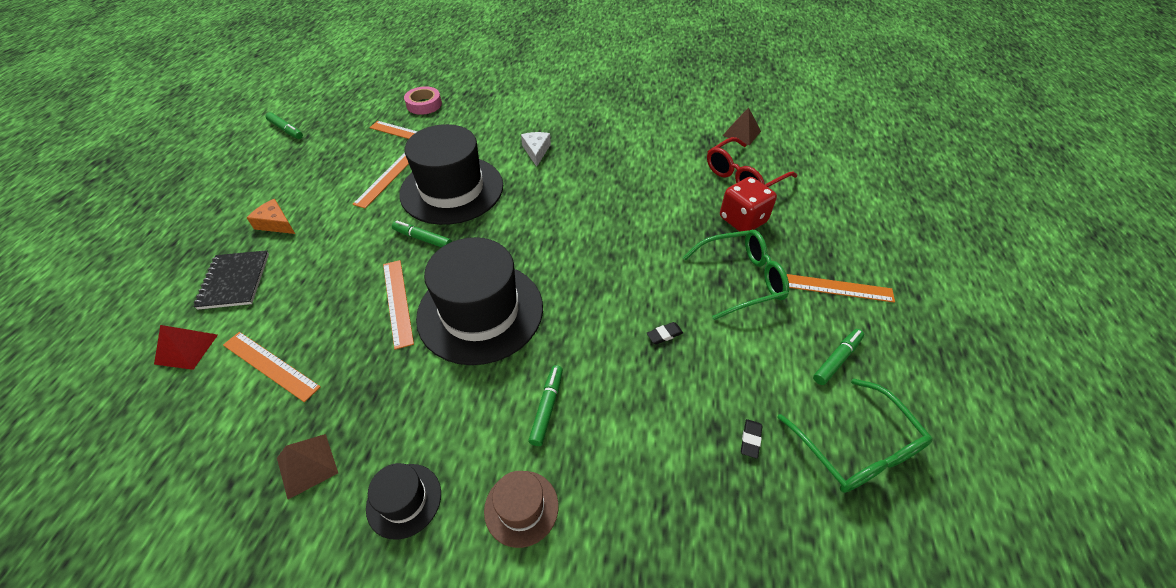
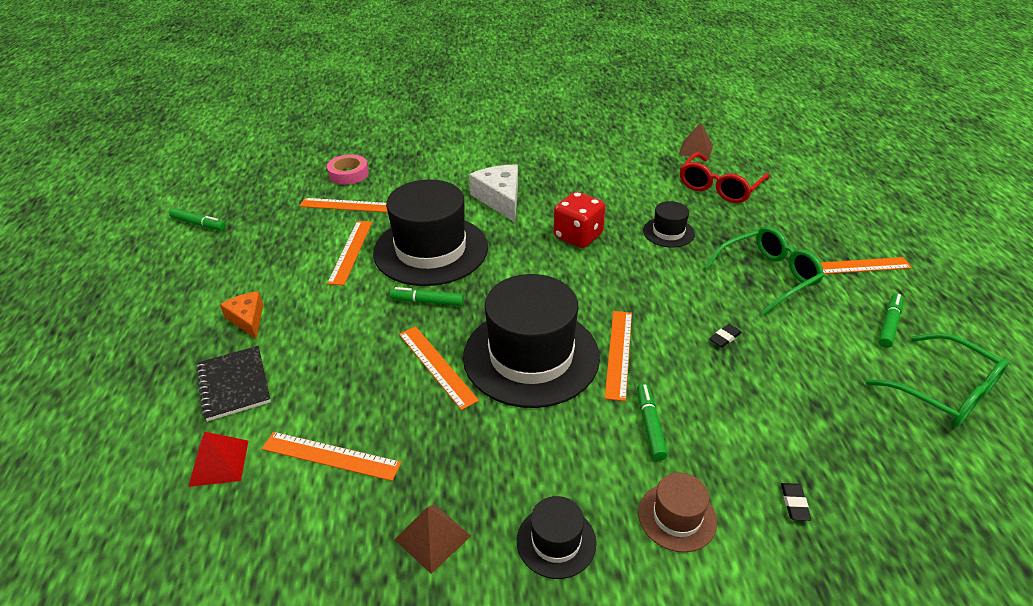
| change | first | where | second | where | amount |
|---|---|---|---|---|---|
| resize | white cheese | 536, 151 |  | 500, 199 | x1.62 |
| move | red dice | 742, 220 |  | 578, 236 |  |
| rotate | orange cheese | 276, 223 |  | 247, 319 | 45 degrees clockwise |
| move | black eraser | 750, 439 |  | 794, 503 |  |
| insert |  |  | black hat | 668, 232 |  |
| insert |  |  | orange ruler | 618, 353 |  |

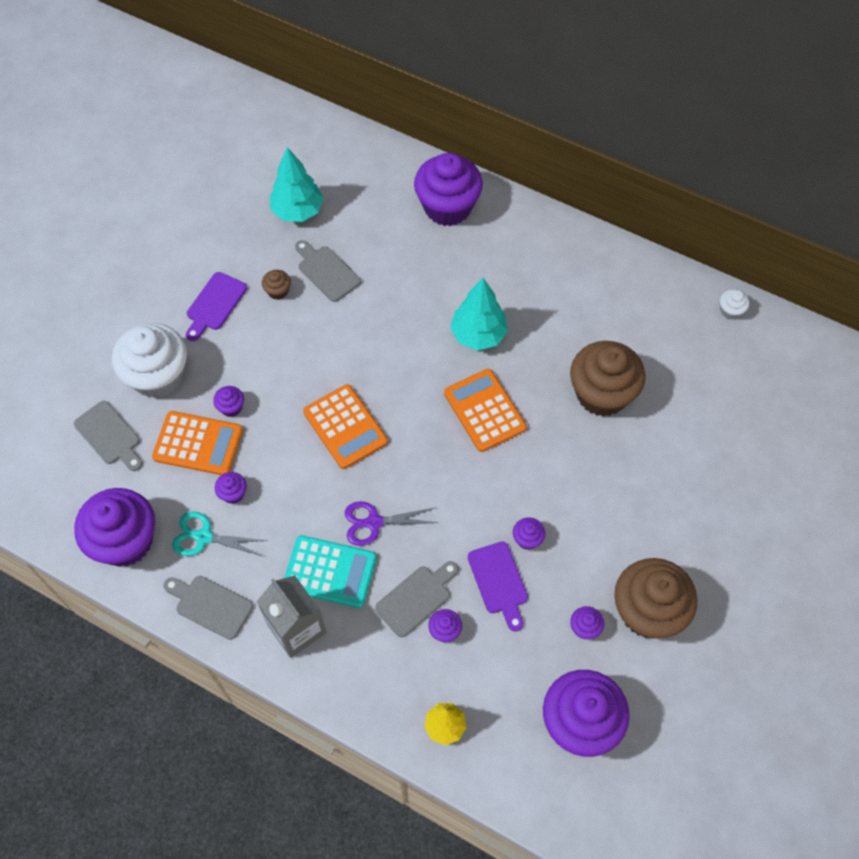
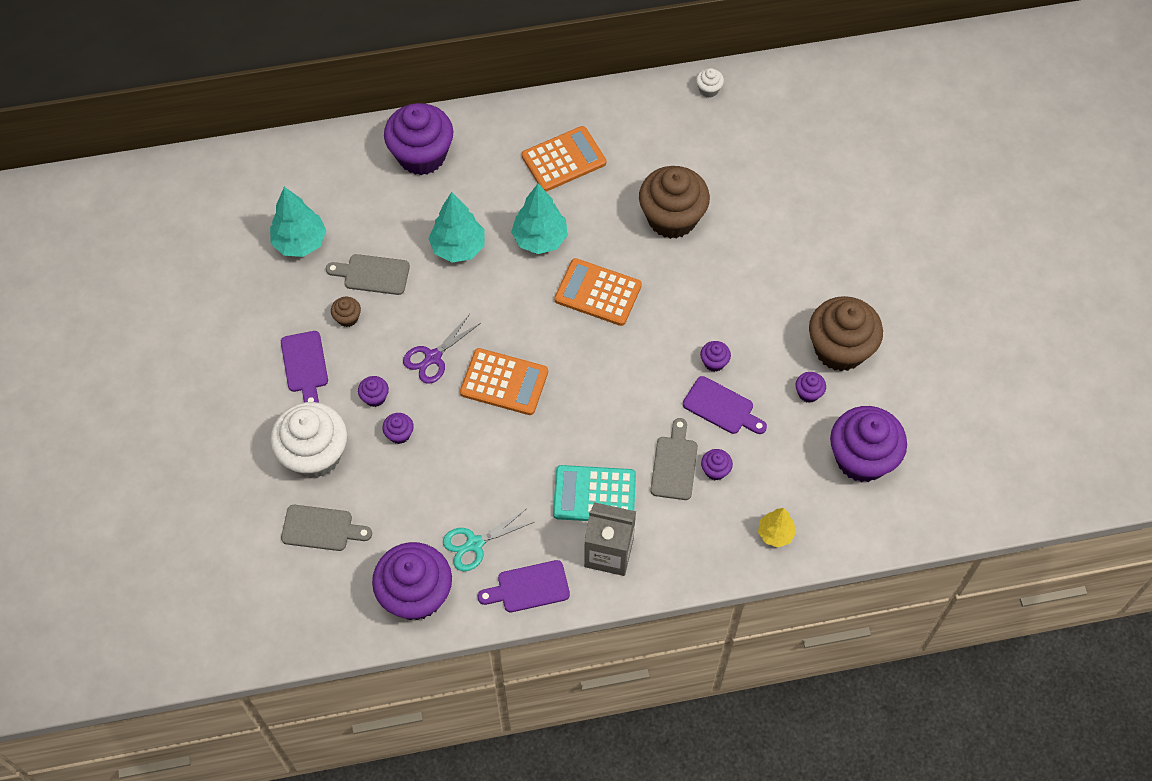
| change | first | where | second | where | amount |
|---|---|---|---|---|---|
| move | orange calculator | 198, 444 |  | 564, 159 |  |
| move | purple cupcake | 233, 493 |  | 375, 397 |  |
| move | purple scissors | 374, 522 |  | 433, 357 |  |
| rotate | turquoise calculator | 329, 572 |  | 594, 495 | 150 degrees counterclockwise |
| recolor | grey cutting board | 210, 605 | purple cutting board | 529, 587 |  |
| insert |  |  | turquoise tree | 458, 247 |  |

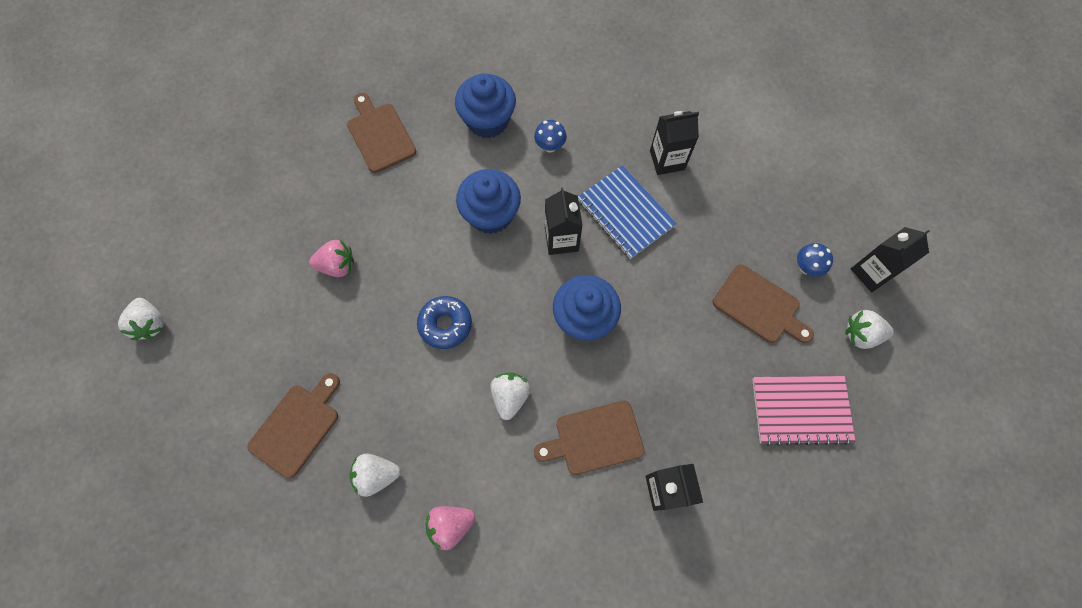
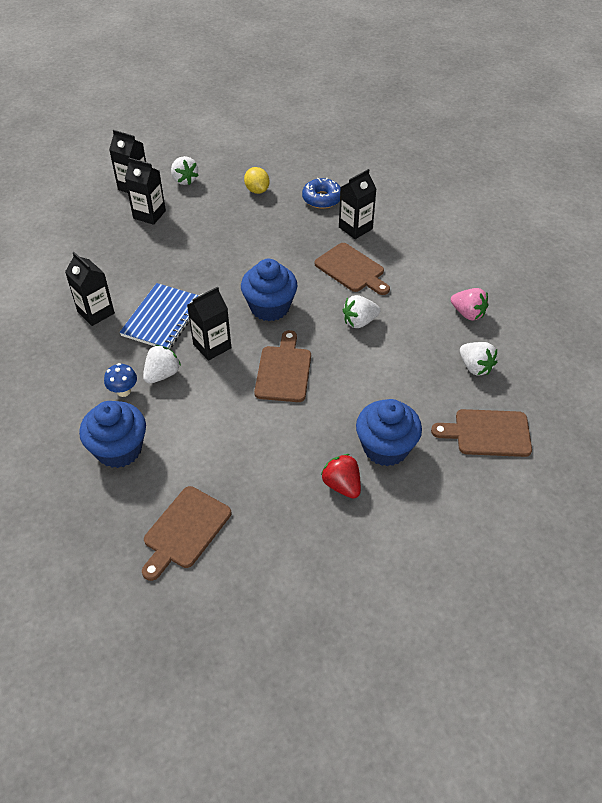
| change | first | where | second | where | amount |
|---|---|---|---|---|---|
| move | blue cupcake | 491, 214 |  | 385, 448 |  |
| recolor | pink strawberry | 337, 265 | red strawberry | 342, 485 |  |
| replace | blue mushroom | 806, 267 | black carton | 149, 214 |  |
| move | brown cutting board | 759, 306 |  | 283, 371 |  |
| move | blue donut | 445, 324 |  | 322, 199 |  |
| move | white strawberry | 151, 324 |  | 162, 374 |  |
| replace | pink notebook | 800, 410 | yellow lemon | 257, 190 |  |

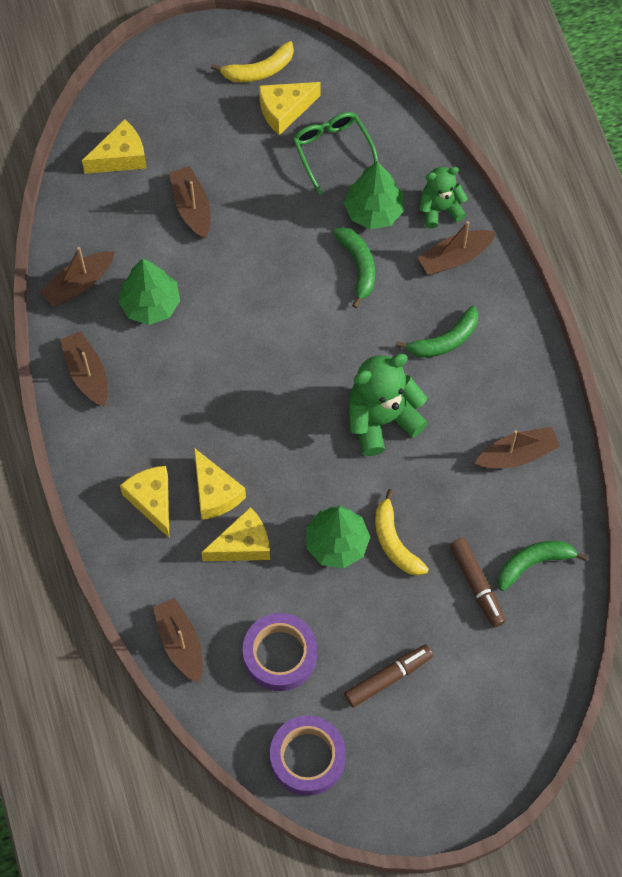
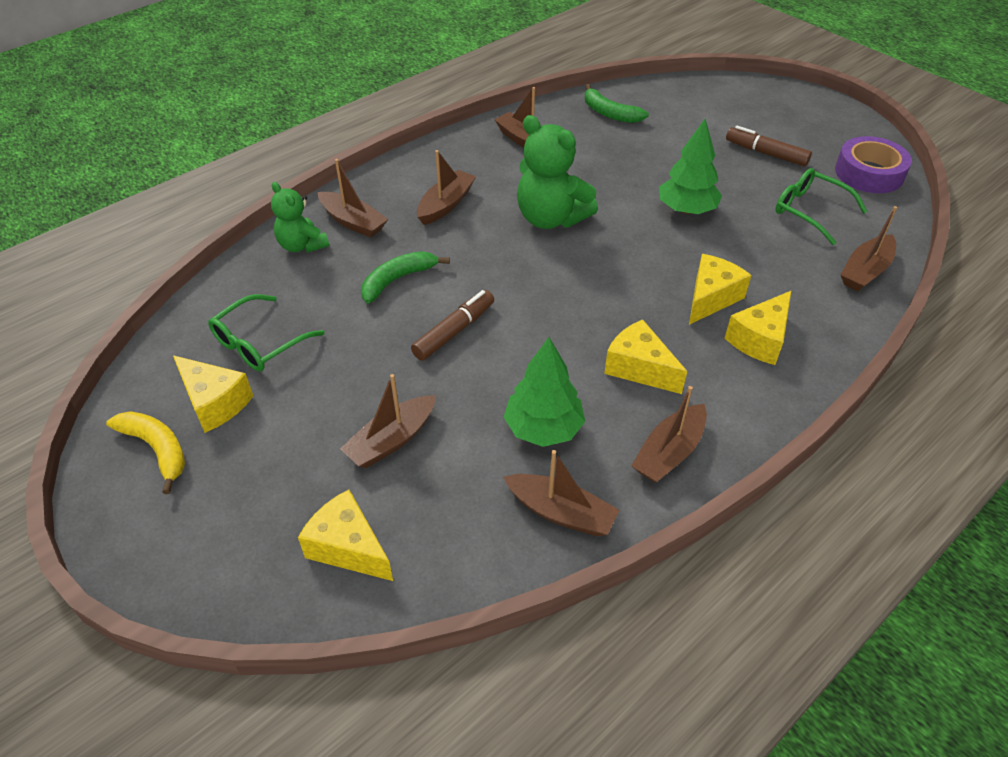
| change | first | where | second | where | amount |
|---|---|---|---|---|---|
| delete | green tree | 374, 211 |  |  |  |
| replace | green banana | 444, 340 | brown boat | 446, 204 |  |
| delete | yellow banana | 395, 542 |  |  |  |
| move | yellow cheese | 243, 544 |  | 639, 368 |  |
| move | brown marker | 477, 584 |  | 454, 331 |  |
| replace | purple tape | 280, 655 | green glasses | 810, 211 |  |

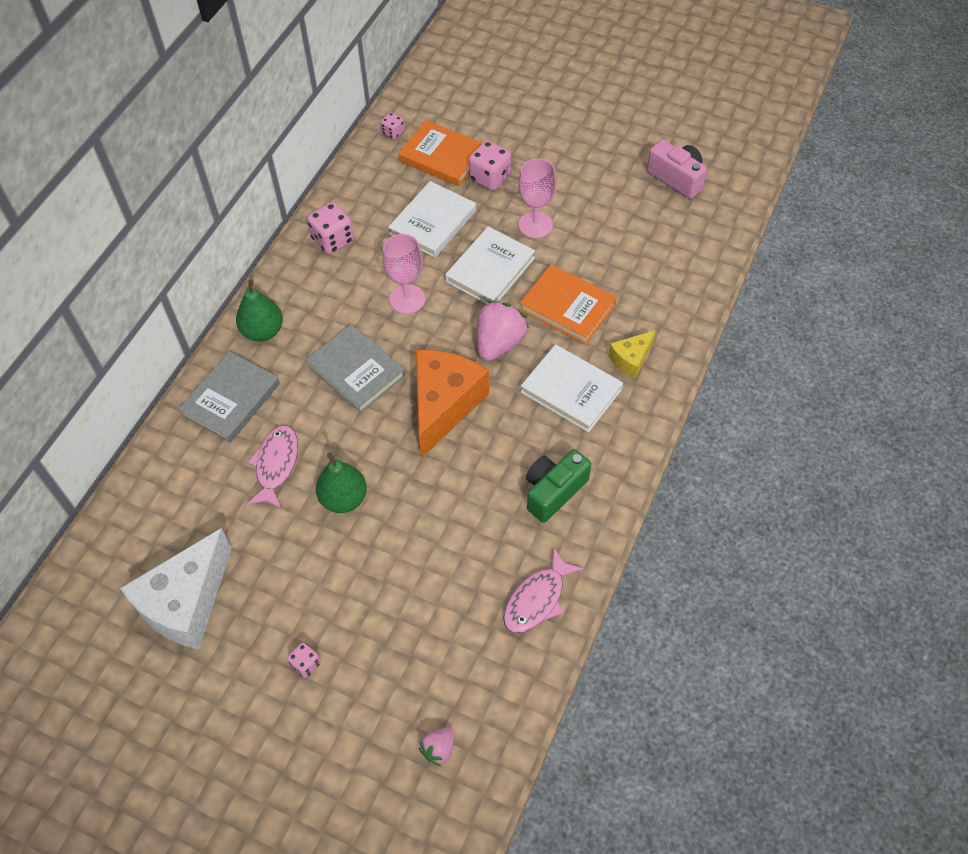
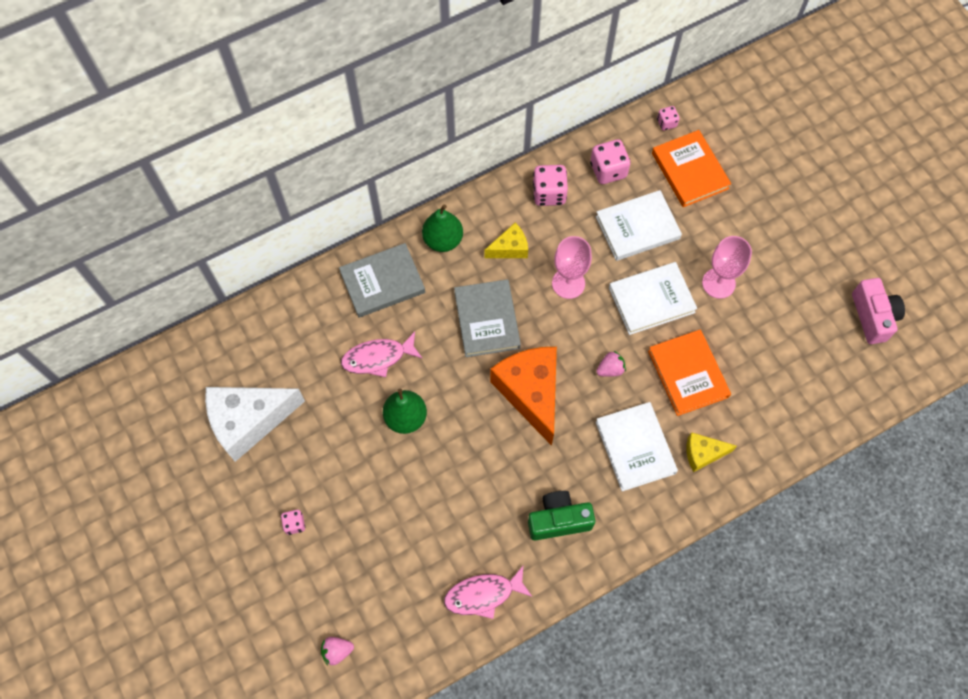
| change | first | where | second | where | amount |
|---|---|---|---|---|---|
| move | pink dice | 490, 178 |  | 608, 170 |  |
| resize | pink strawberry | 499, 343 |  | 610, 369 | x0.53 |
| rotate | orange cheese | 444, 405 |  | 530, 393 | 75 degrees counterclockwise |
| rotate | pink fish | 276, 465 |  | 378, 357 | 150 degrees counterclockwise |
| insert |  |  | yellow cheese | 510, 248 |  |

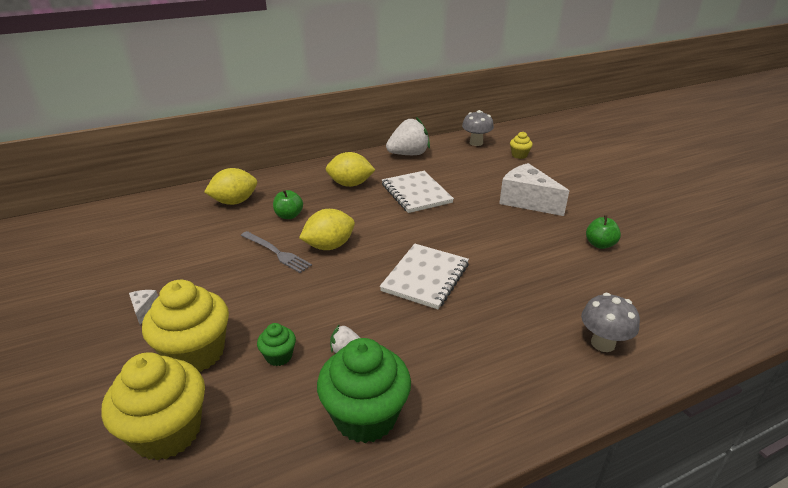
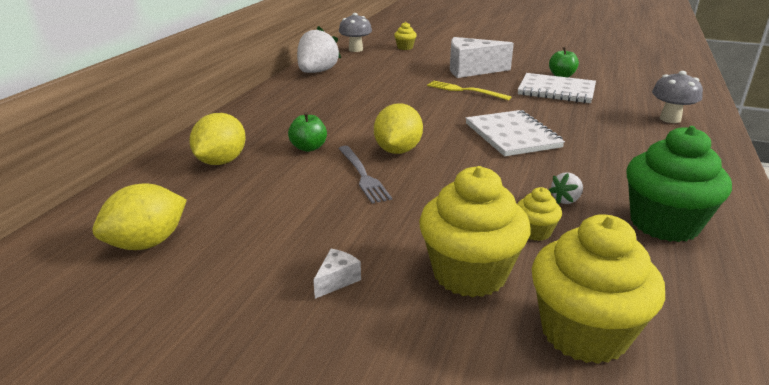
| change | first | where | second | where | amount |
|---|---|---|---|---|---|
| move | yellow lemon | 350, 184 |  | 147, 243 |  |
| move | white notebook | 416, 193 |  | 556, 91 |  |
| rotate | grey fork | 276, 252 |  | 362, 175 | 75 degrees clockwise |
| rotate | white cheese | 144, 309 |  | 337, 280 | 90 degrees clockwise |
| recolor | green cupcake | 279, 356 | yellow cupcake | 535, 232 |  |
| insert |  |  | yellow fork | 465, 90 |  |

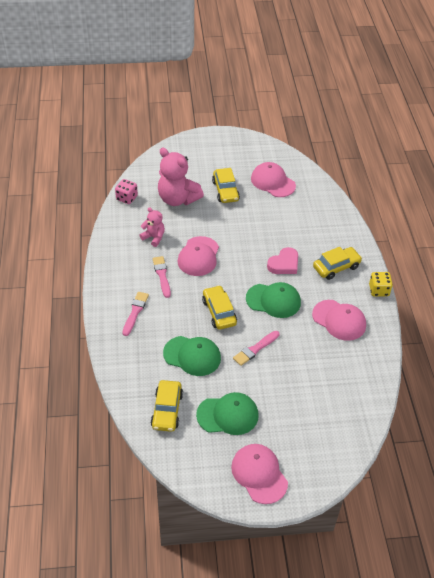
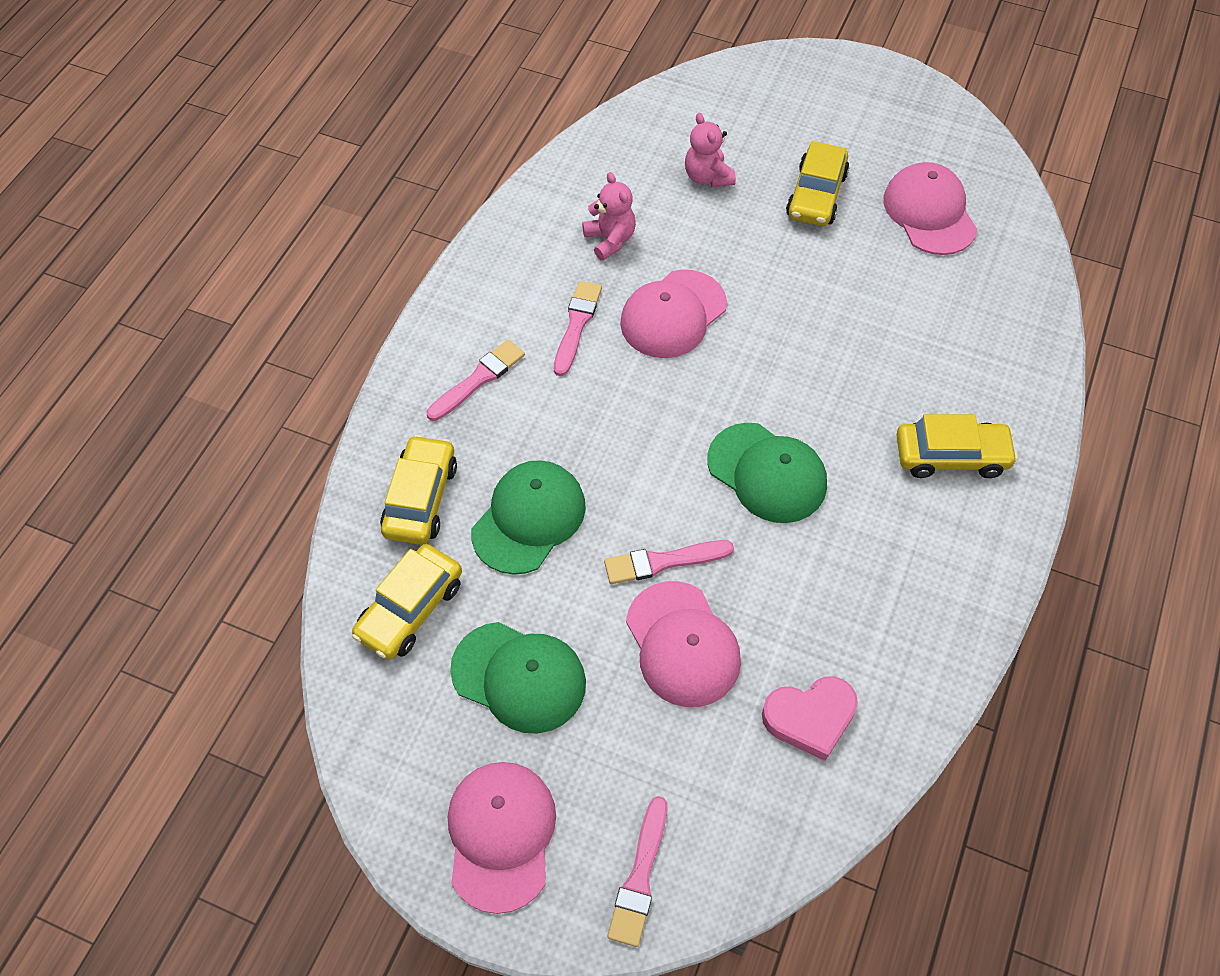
| change | first | where | second | where | amount |
|---|---|---|---|---|---|
| resize | pink teddy bear | 177, 199 |  | 707, 177 | x0.53 |
| delete | pink dice | 127, 198 |  |  |  |
| move | pink heart | 284, 264 |  | 810, 718 |  |
| delete | yellow dice | 378, 290 |  |  |  |
| move | yellow car | 219, 312 |  | 420, 498 |  |
| move | pink cap | 339, 320 |  | 682, 644 |  |
| rotate | green cap | 192, 356 |  | 529, 519 | 105 degrees counterclockwise |
| insert |  |  | pink brush | 640, 877 |  |

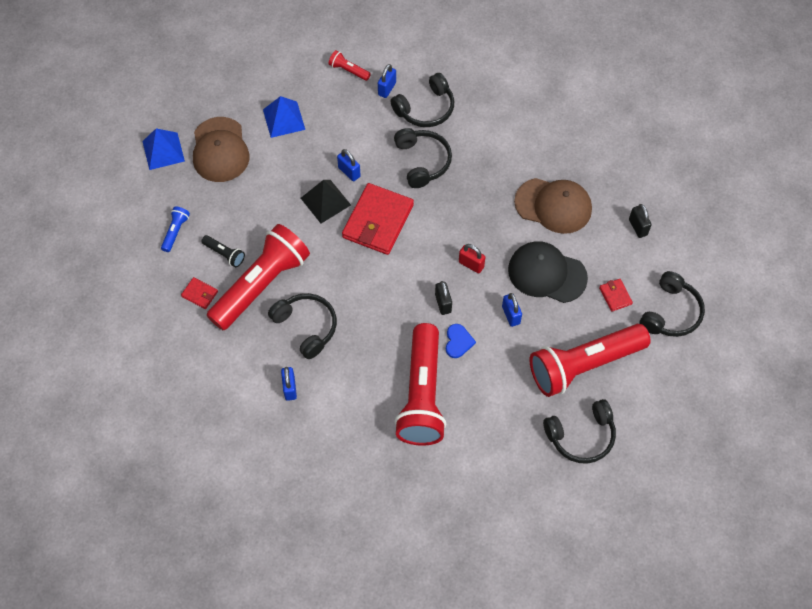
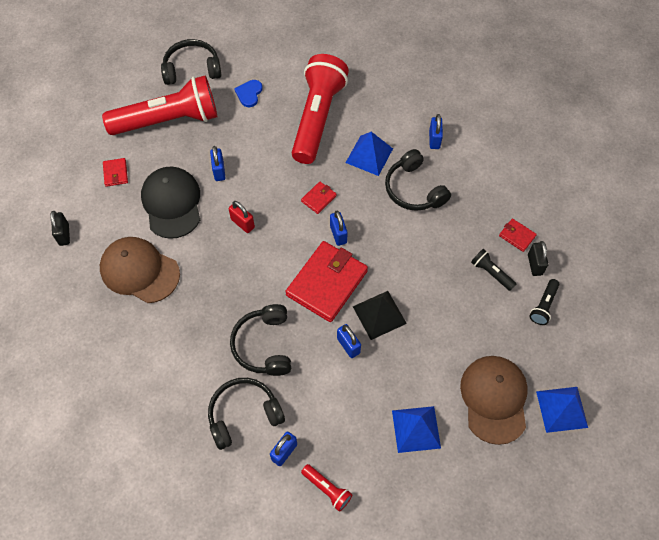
| change | first | where | second | where | amount |
|---|---|---|---|---|---|
| recolor | blue flashlight | 175, 232 | black flashlight | 543, 306 |  |
| delete | red flashlight | 261, 285 |  |  |  |
| rotate | black cap | 547, 273 |  | 172, 203 | 135 degrees counterclockwise |
| delete | black headphones | 671, 313 |  |  |  |
| move | black padlock | 443, 303 |  | 534, 264 |  |
| move | blue heart | 458, 342 |  | 249, 94 |  |
| insert |  |  | blue pyramid | 369, 155 |  |
| insert |  |  | red wallet | 319, 198 |  |
| insert |  |  | blue padlock | 338, 234 |  |

